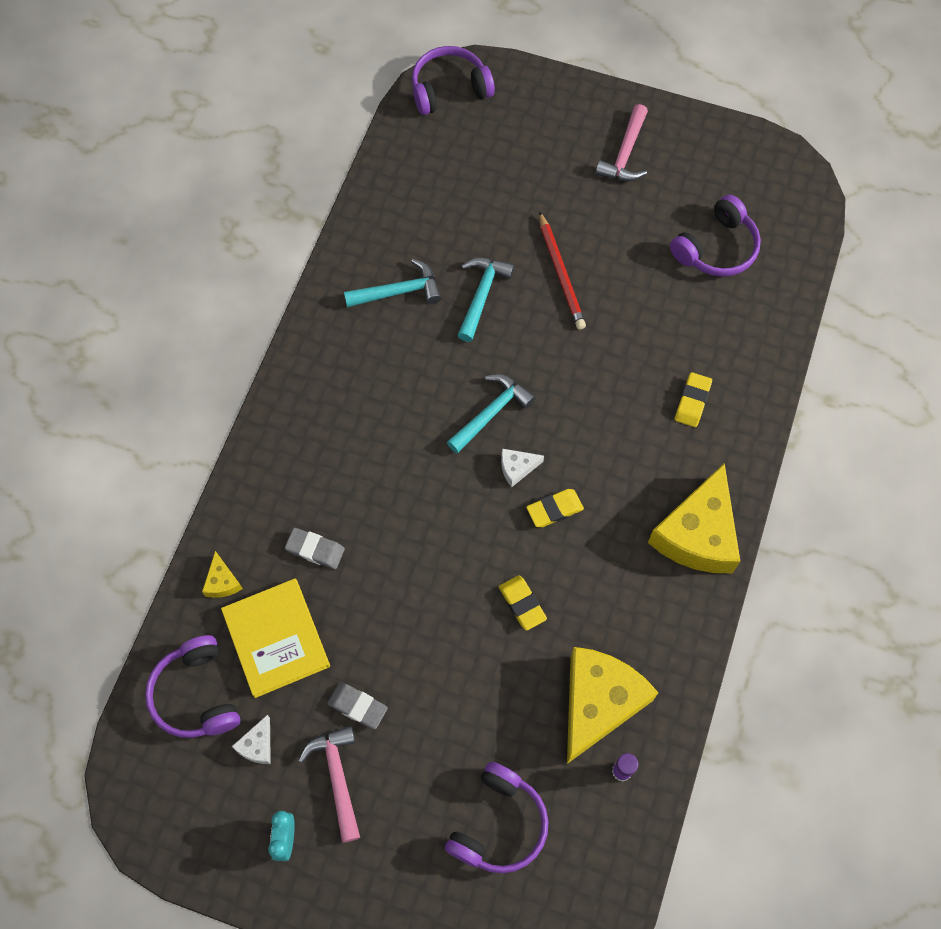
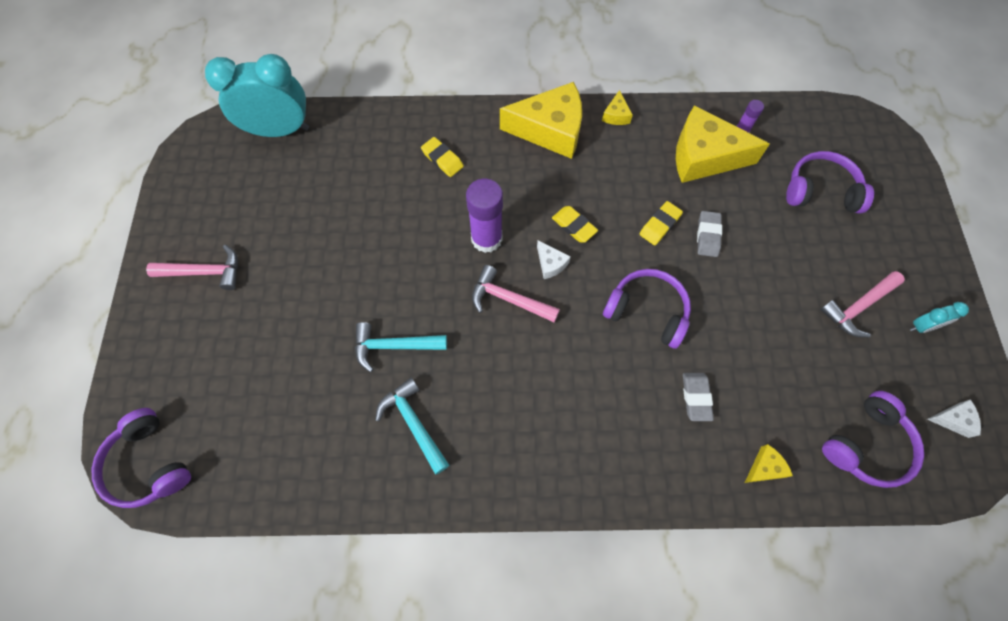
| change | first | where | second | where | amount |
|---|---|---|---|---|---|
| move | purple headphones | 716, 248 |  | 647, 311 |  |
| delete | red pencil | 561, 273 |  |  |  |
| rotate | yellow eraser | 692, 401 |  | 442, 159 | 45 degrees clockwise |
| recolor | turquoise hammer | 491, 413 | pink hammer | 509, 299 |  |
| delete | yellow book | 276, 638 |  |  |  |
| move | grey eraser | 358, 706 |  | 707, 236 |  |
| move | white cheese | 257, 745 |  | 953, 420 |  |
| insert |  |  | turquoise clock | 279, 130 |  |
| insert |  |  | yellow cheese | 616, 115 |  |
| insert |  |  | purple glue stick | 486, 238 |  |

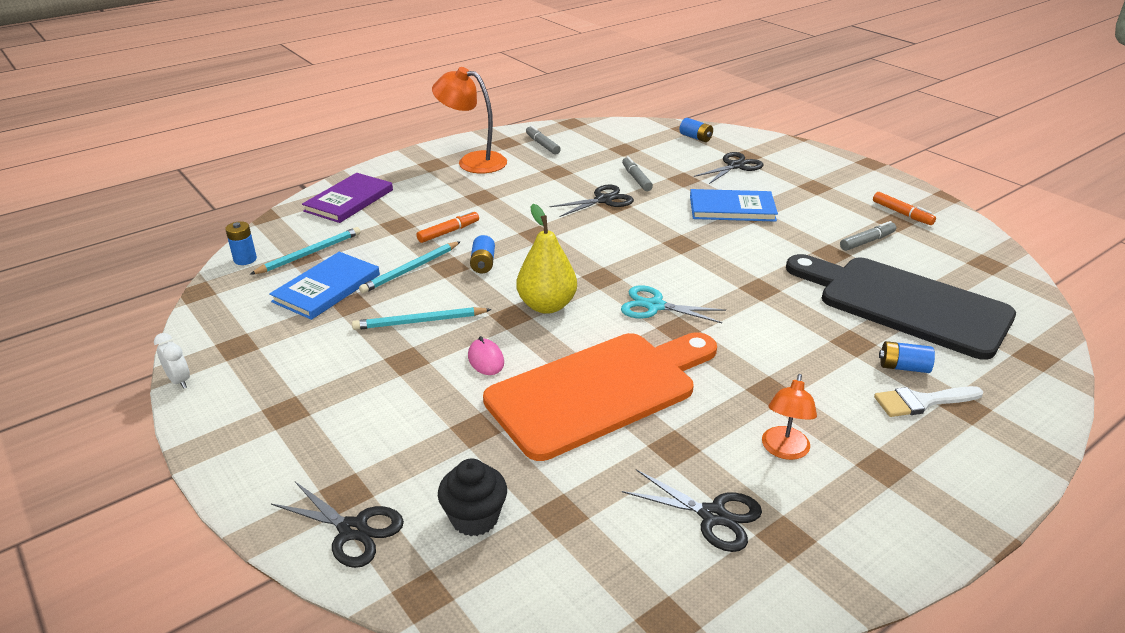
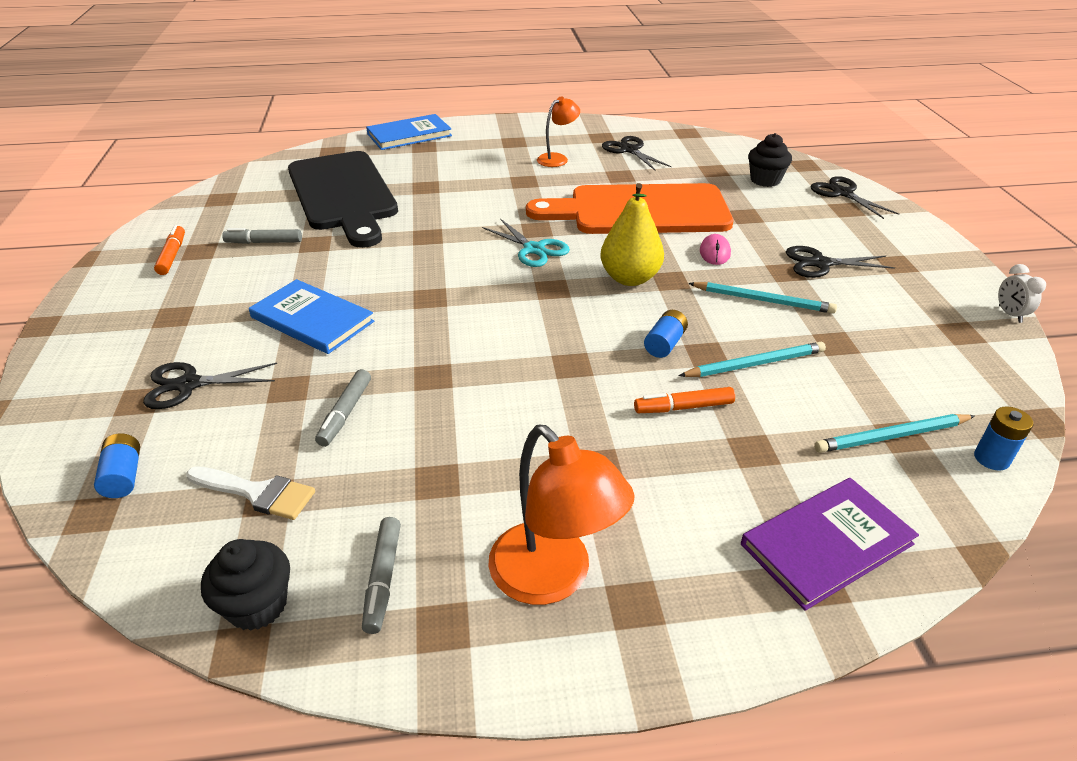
| change | first | where | second | where | amount |
|---|---|---|---|---|---|
| move | black scissors | 603, 200 |  | 820, 263 |  |
| move | blue book | 326, 288 |  | 409, 135 |  |
| delete | blue battery | 903, 367 |  |  |  |
| move | white brush | 922, 401 |  | 257, 493 |  |
| insert |  |  | black cupcake | 257, 605 |  |

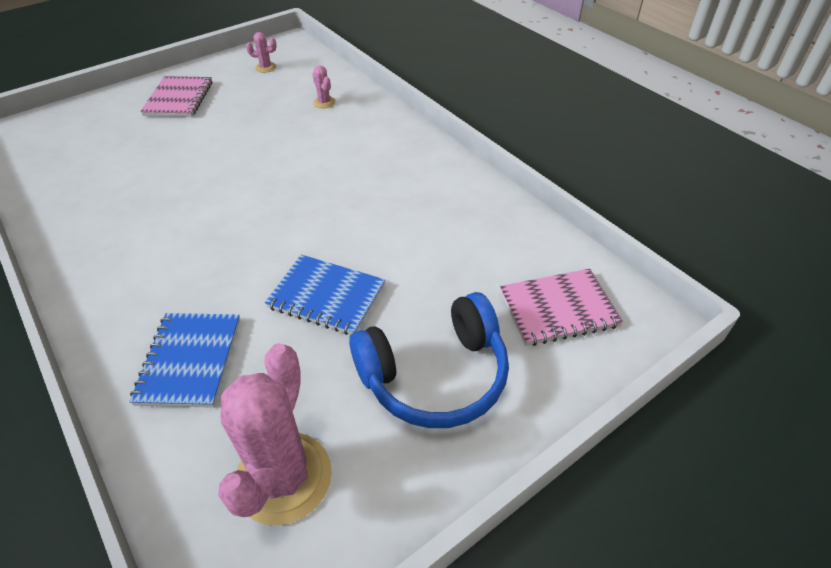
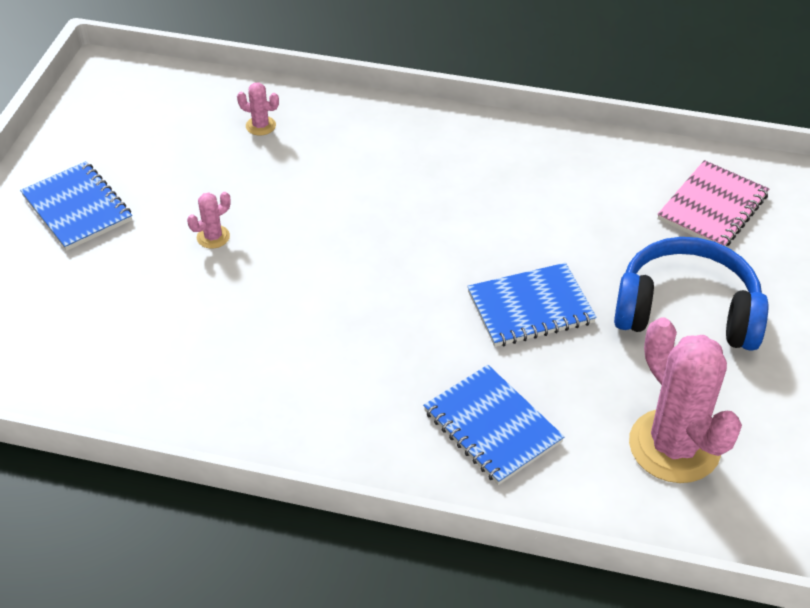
| change | first | where | second | where | amount |
|---|---|---|---|---|---|
| move | pink cactus | 265, 67 |  | 213, 237 |  |
| recolor | pink notebook | 179, 99 | blue notebook | 77, 208 |  |
| rotate | blue headphones | 435, 375 |  | 686, 311 | 105 degrees counterclockwise |

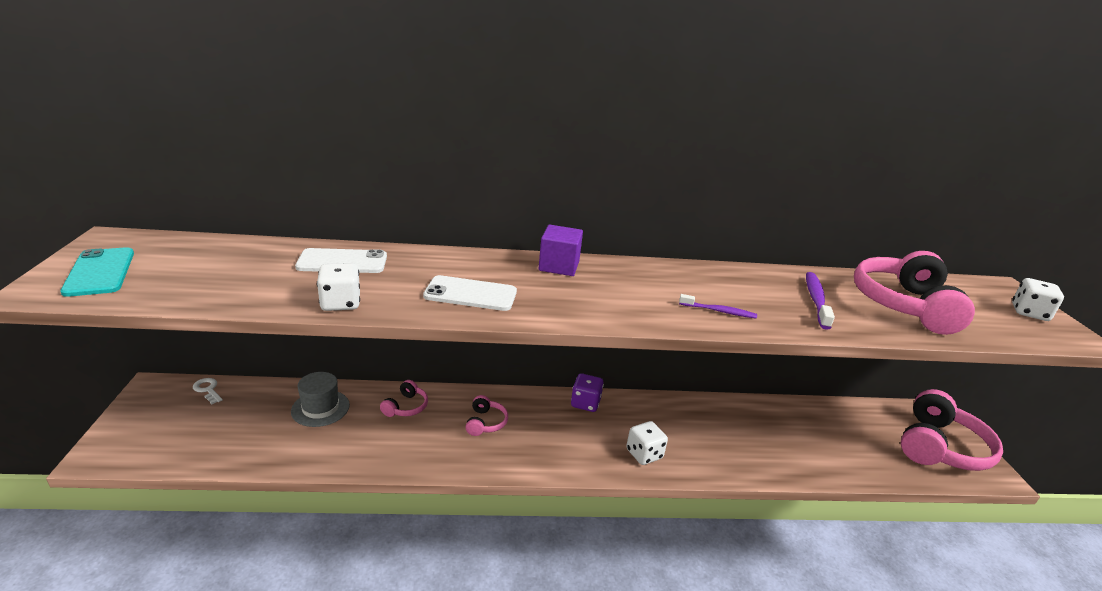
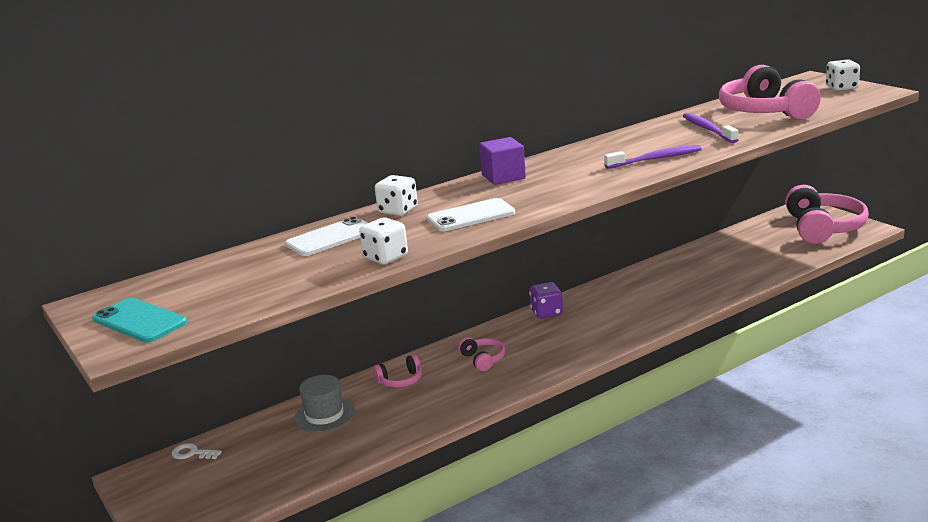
| change | first | where | second | where | amount |
|---|---|---|---|---|---|
| resize | purple toothbrush | 719, 311 |  | 656, 159 | x1.53 |
| rotate | pink headphones | 406, 407 |  | 400, 380 | 75 degrees clockwise |
| move | white dice | 644, 454 |  | 398, 210 |  |

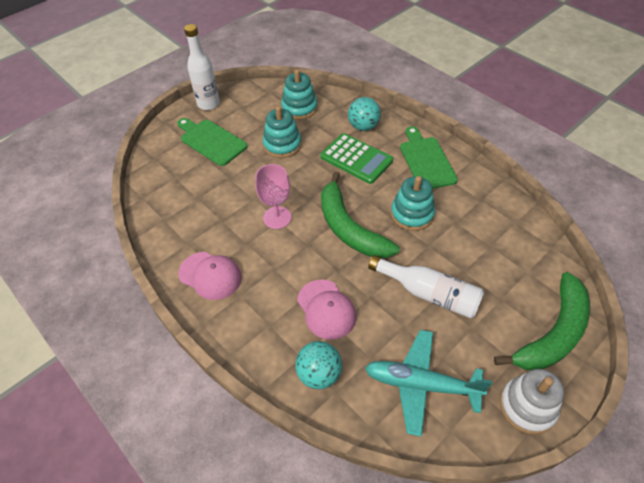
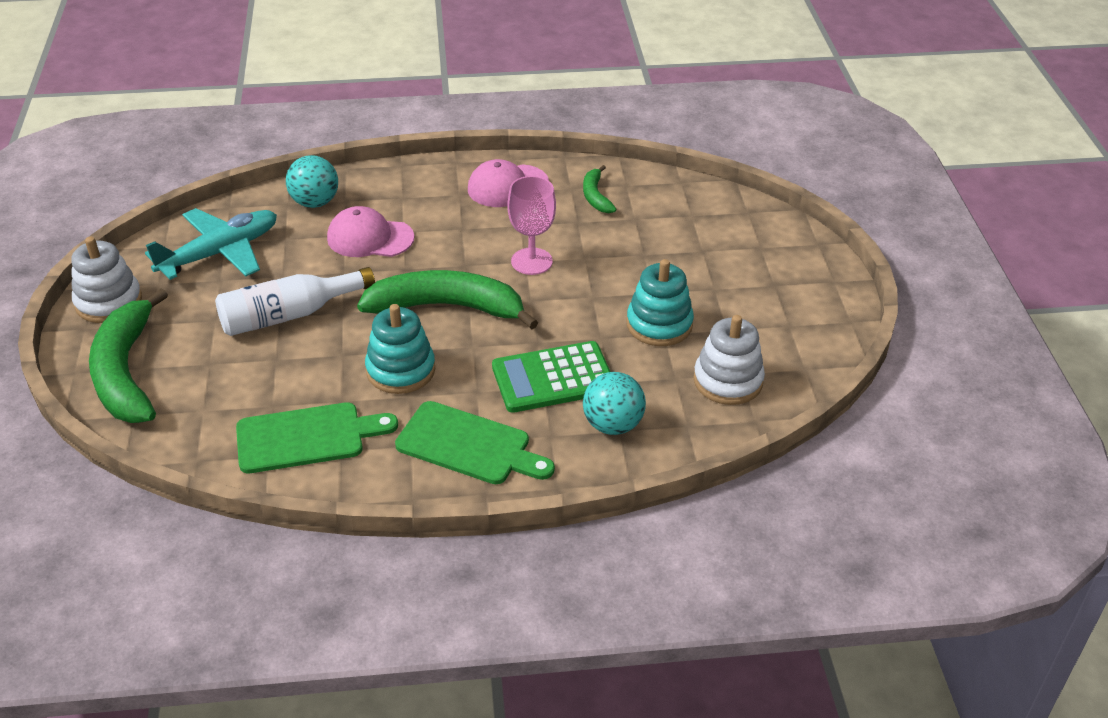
| change | first | where | second | where | amount |
|---|---|---|---|---|---|
| delete | white bottle | 208, 104 |  |  |  |
| recolor | turquoise stacking toy | 299, 108 | white stacking toy | 728, 381 |  |
| move | green cutting board | 211, 141 |  | 307, 437 |  |
| insert |  |  | green banana | 595, 196 |  |

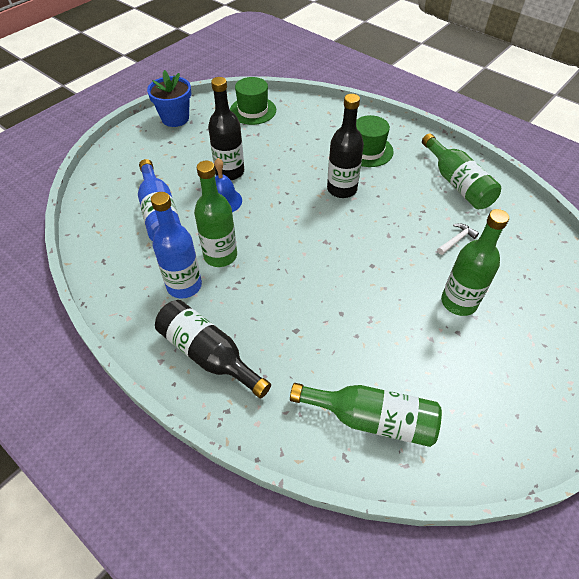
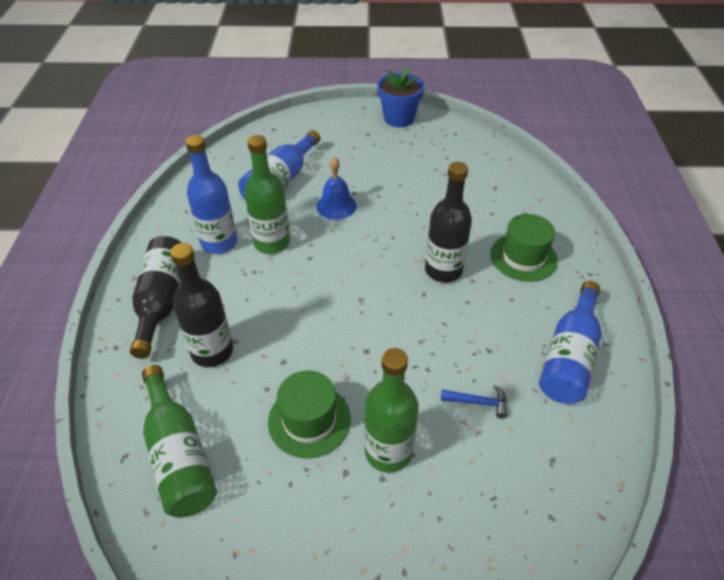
| change | first | where | second | where | amount |
|---|---|---|---|---|---|
| move | black bottle | 229, 172 |  | 212, 351 |  |
| move | green hat | 253, 110 |  | 309, 420 |  |
| recolor | green bottle | 457, 183 | blue bottle | 569, 356 |  |
| recolor | white hammer | 456, 240 | blue hammer | 478, 402 |  |

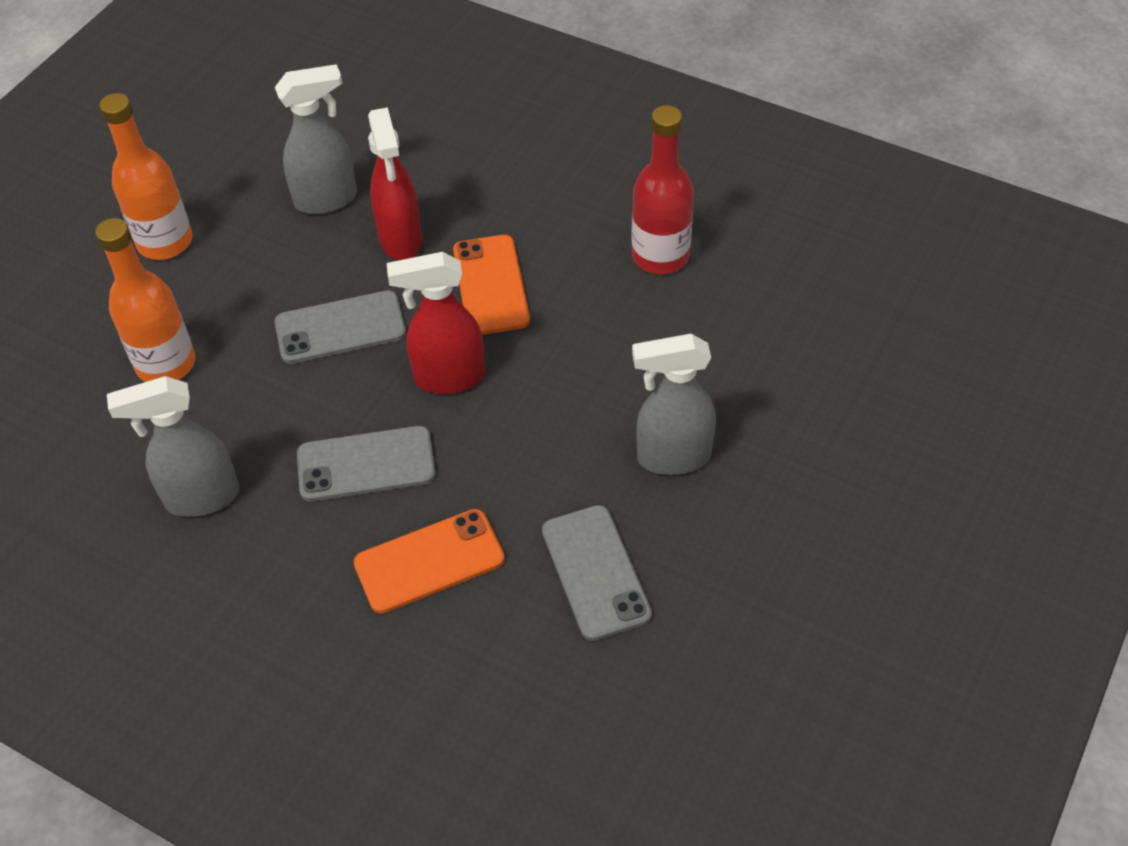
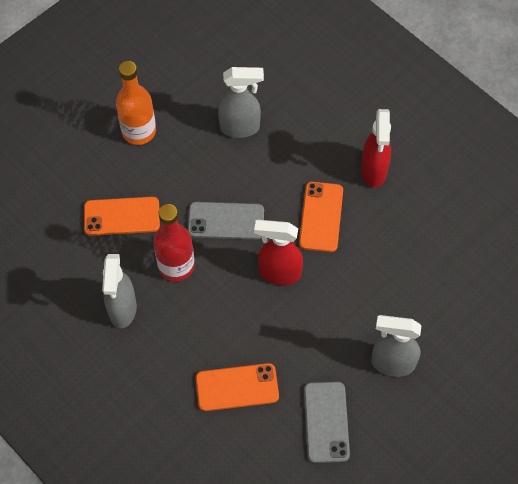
| change | first | where | second | where | amount |
|---|---|---|---|---|---|
| move | red bottle | 660, 256 |  | 176, 266 |  |
| move | red spray bottle | 400, 240 |  | 373, 171 |  |
| replace | orange bottle | 166, 364 | orange phone | 122, 216 |  |
| rotate | grey spray bottle | 201, 498 |  | 122, 310 | 90 degrees counterclockwise |
| delete | grey phone | 366, 464 |  |  |  |

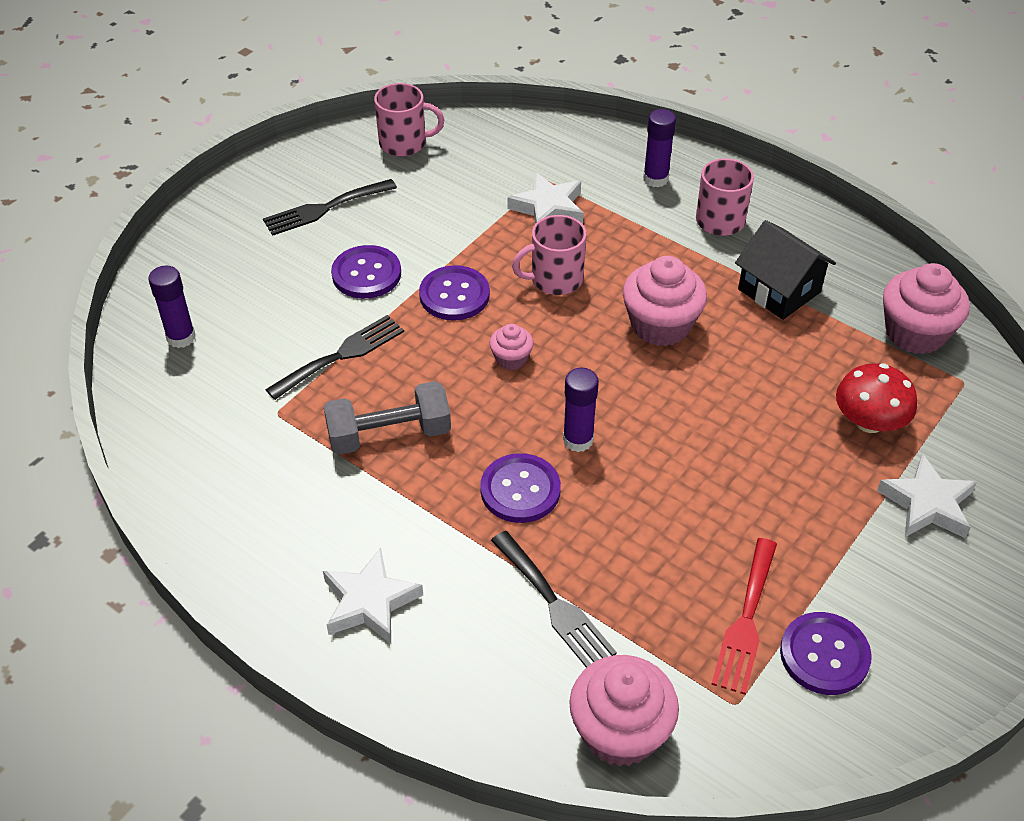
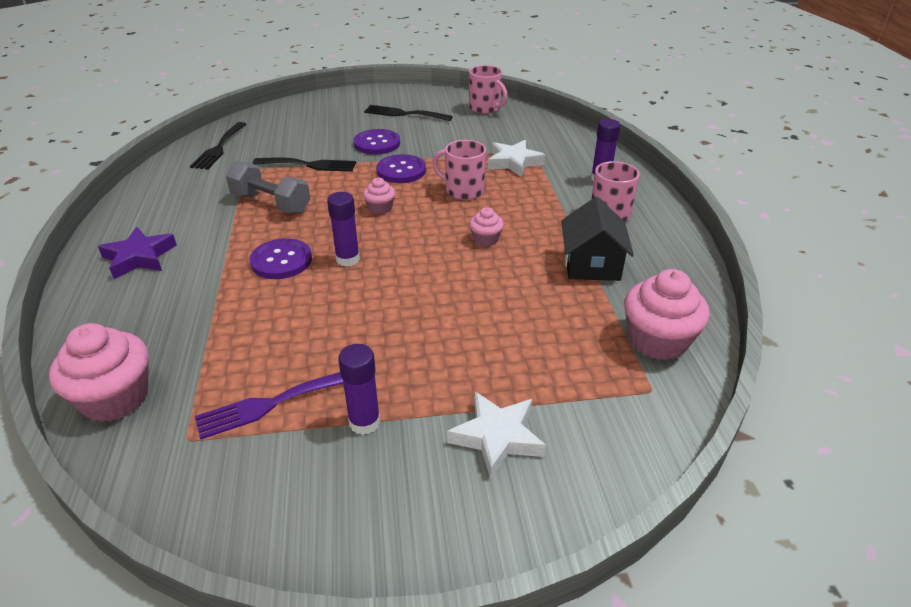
| change | first | where | second | where | amount |
|---|---|---|---|---|---|
| resize | pink cupcake | 660, 325 |  | 485, 239 | x0.52 |
| move | purple glue stick | 181, 337 |  | 364, 422 |  |
| delete | red mushroom | 869, 421 |  |  |  |
| move | black fork | 554, 605 |  | 219, 148 |  |
| recolor | red fork | 746, 621 | purple fork | 270, 404 |  |
| recolor | white star | 370, 602 | purple star | 139, 257 |  |
| delete | purple button | 824, 655 |  |  |  |

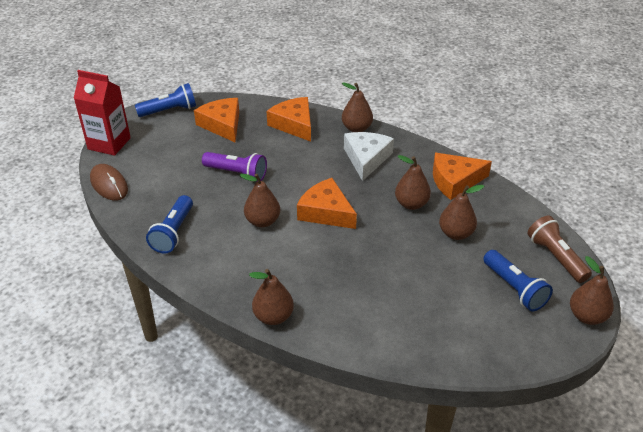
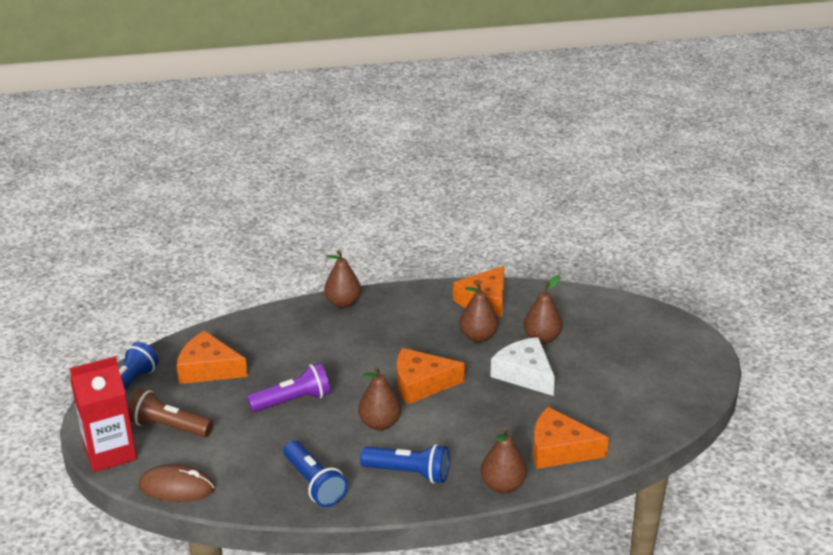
| change | first | where | second | where | amount |
|---|---|---|---|---|---|
| move | orange cheese | 294, 124 |  | 559, 449 |  |
| move | white cheese | 366, 159 |  | 524, 374 |  |
| move | brown flashlight | 556, 257 |  | 169, 427 |  |
| move | blue flashlight | 514, 288 |  | 408, 473 |  |
| delete | brown pear | 587, 316 |  |  |  |

